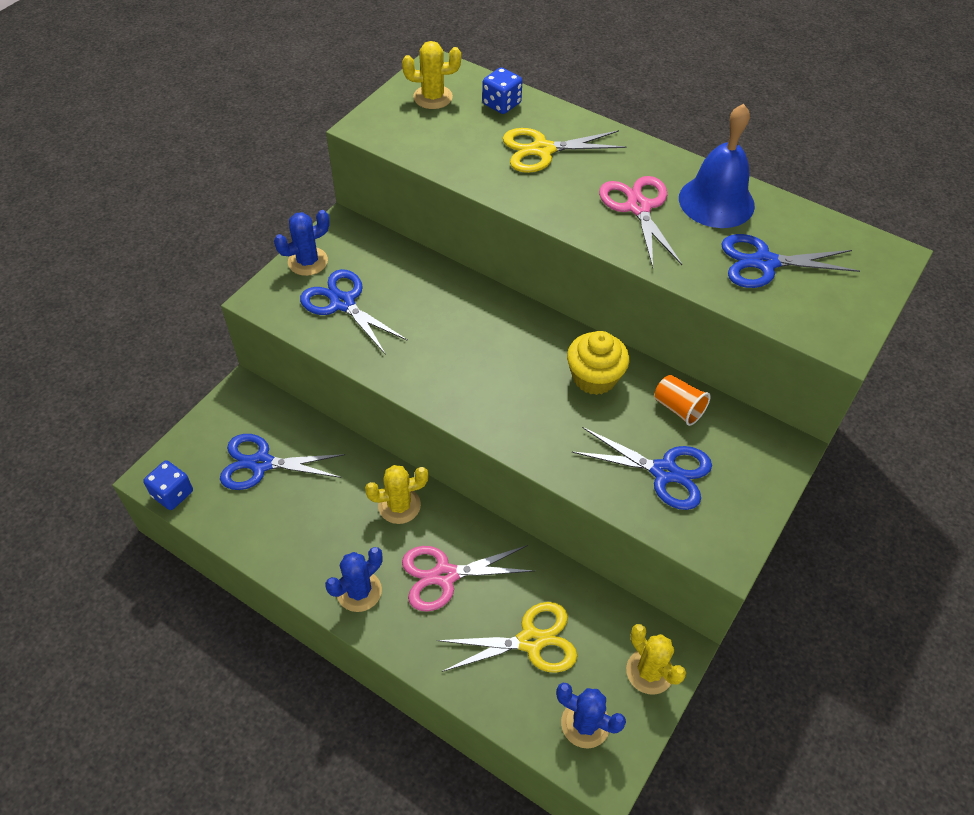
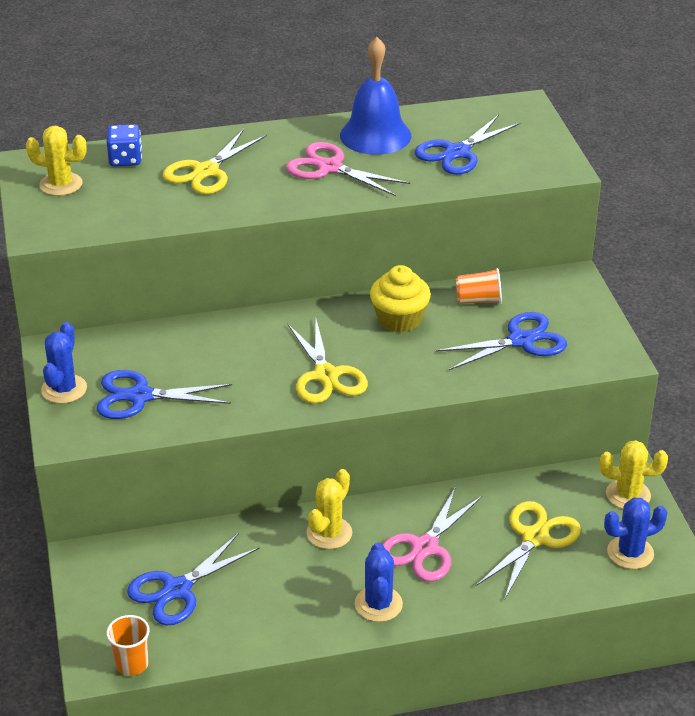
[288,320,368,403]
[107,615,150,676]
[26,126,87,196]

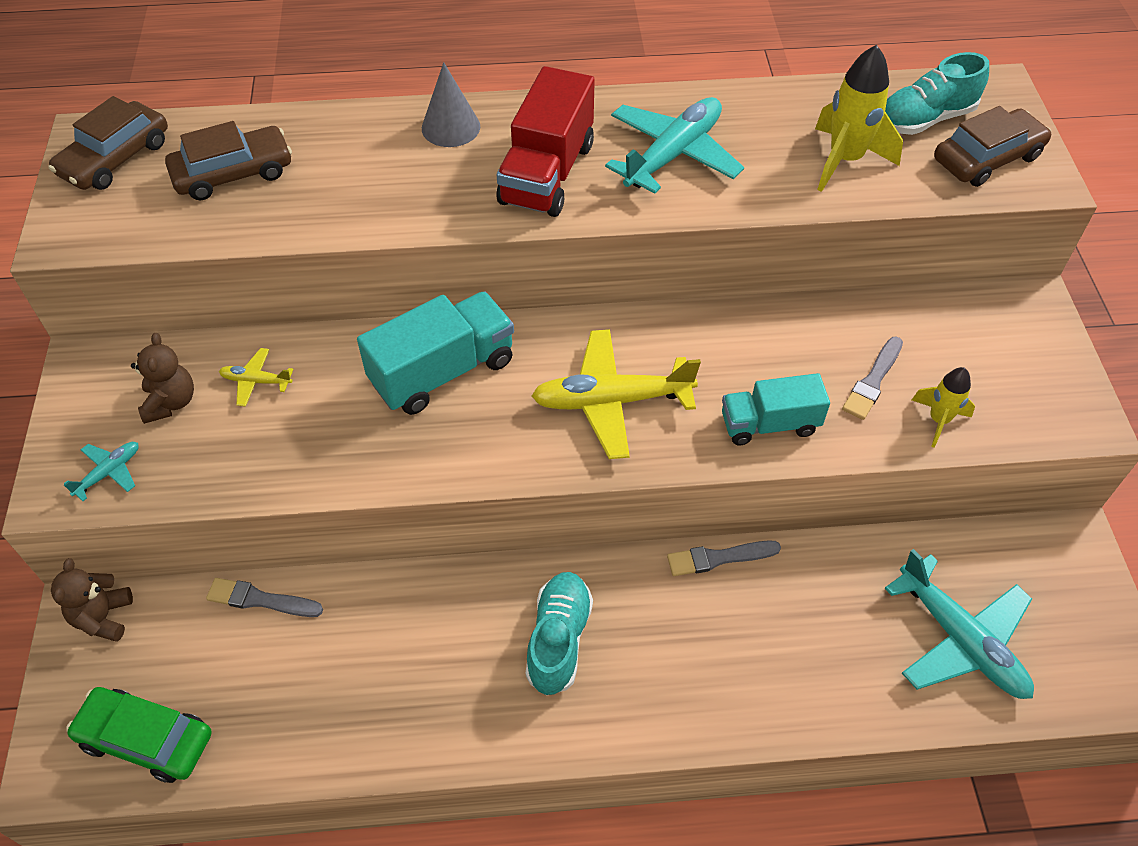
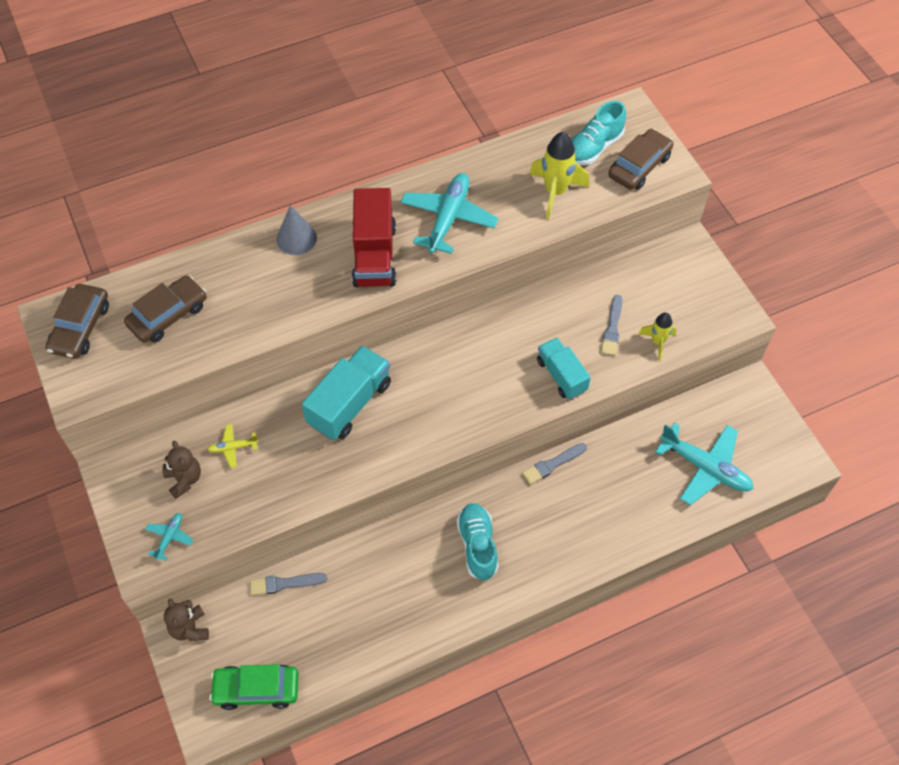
[532,329,701,459] (first image)
[537,338,591,399]

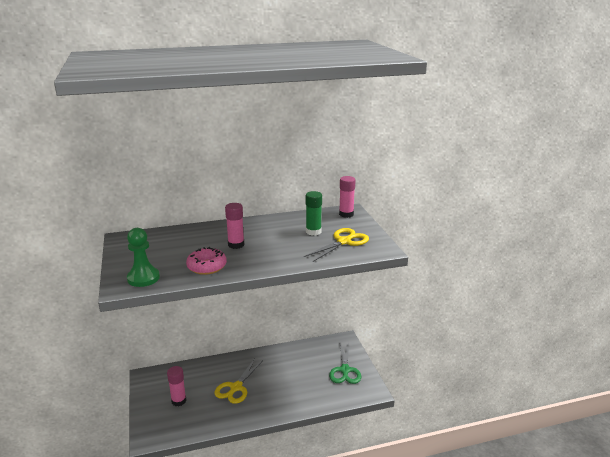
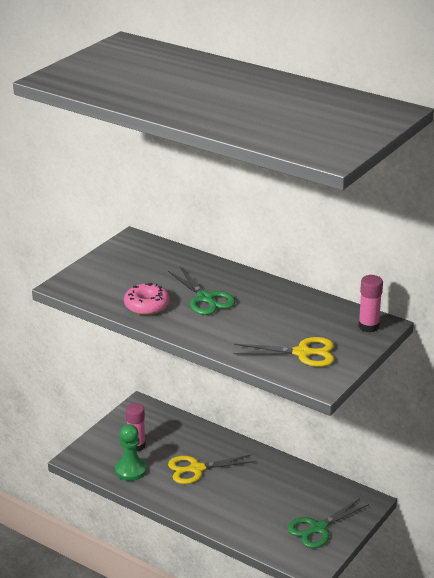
[306,191,322,236] (first image)
[115,424,147,481]
[168,267,236,315]

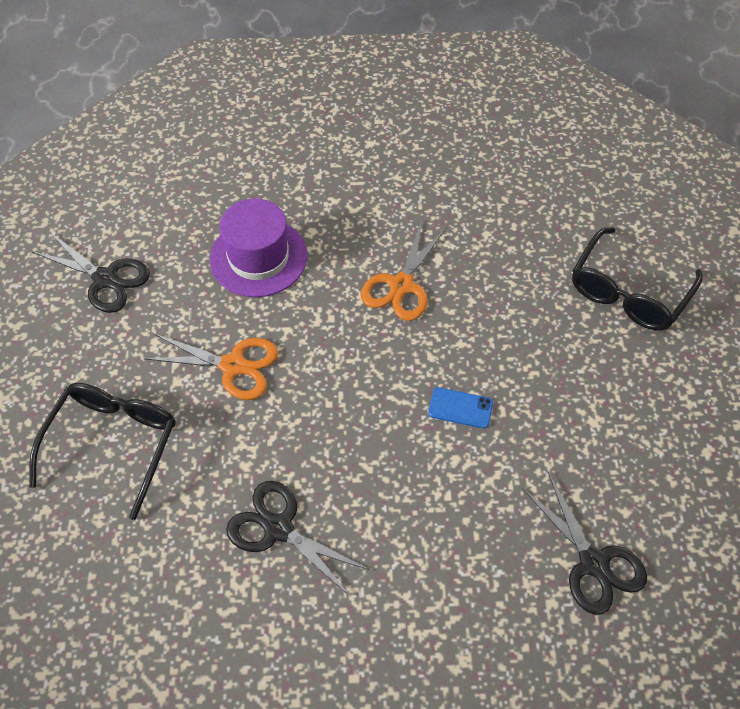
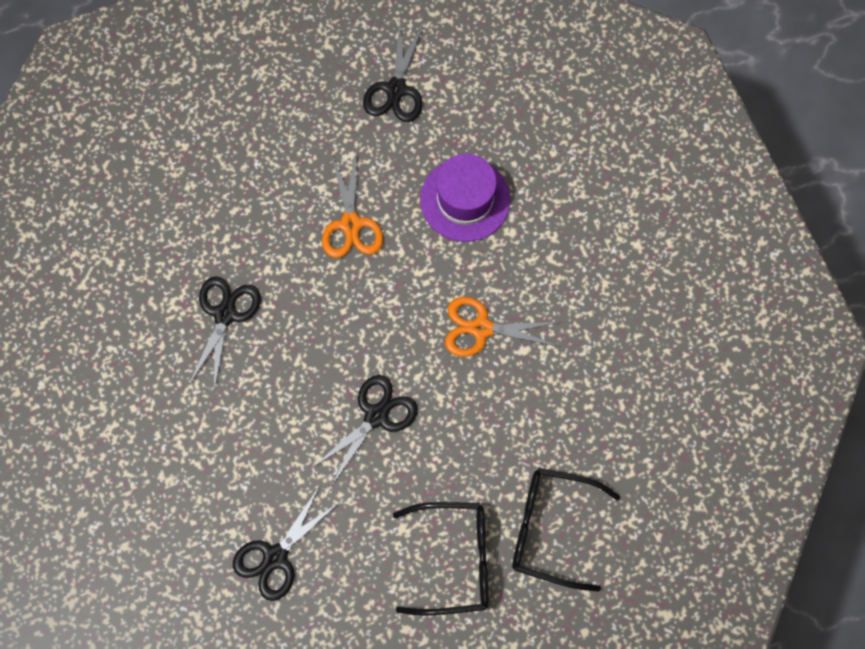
[393,502,489,616]
[312,375,418,485]

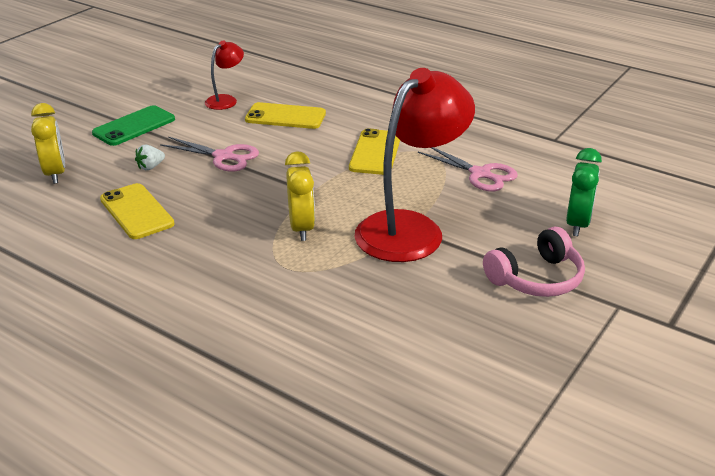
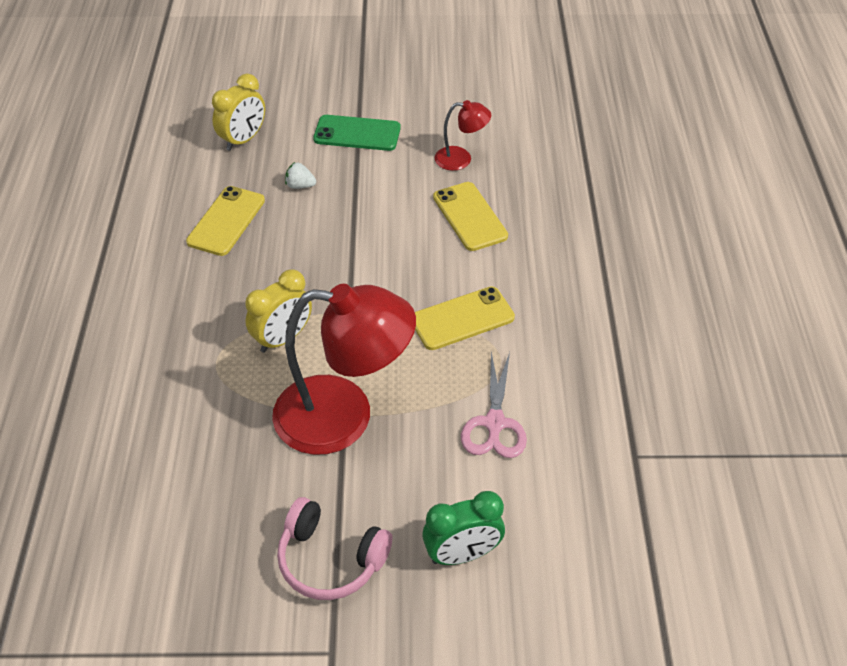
[160,137,259,172] (first image)

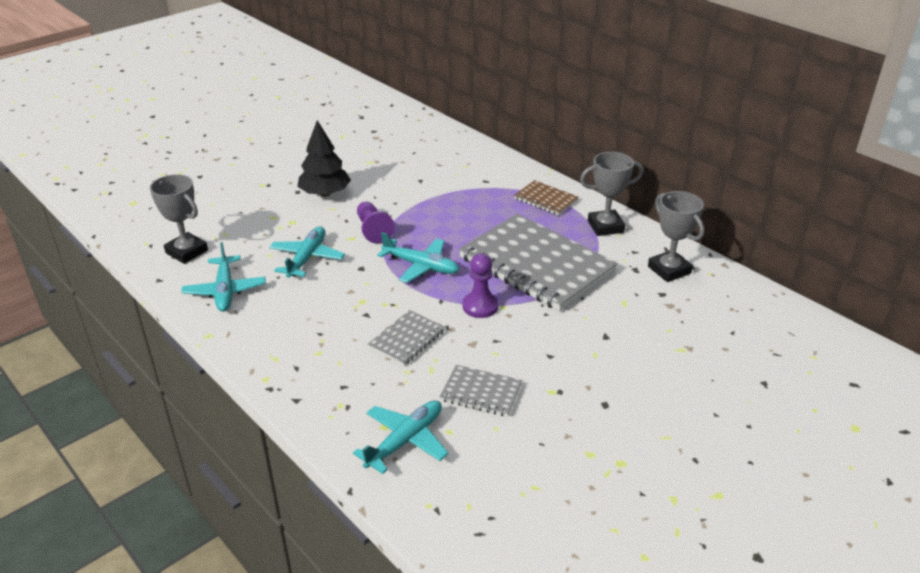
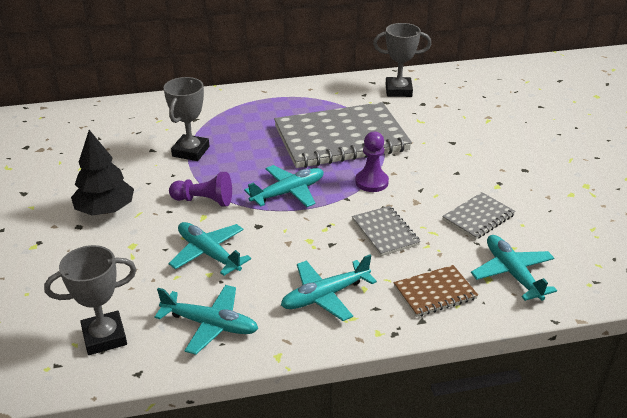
[281,254,377,321]
[393,265,478,317]
[164,77,209,161]

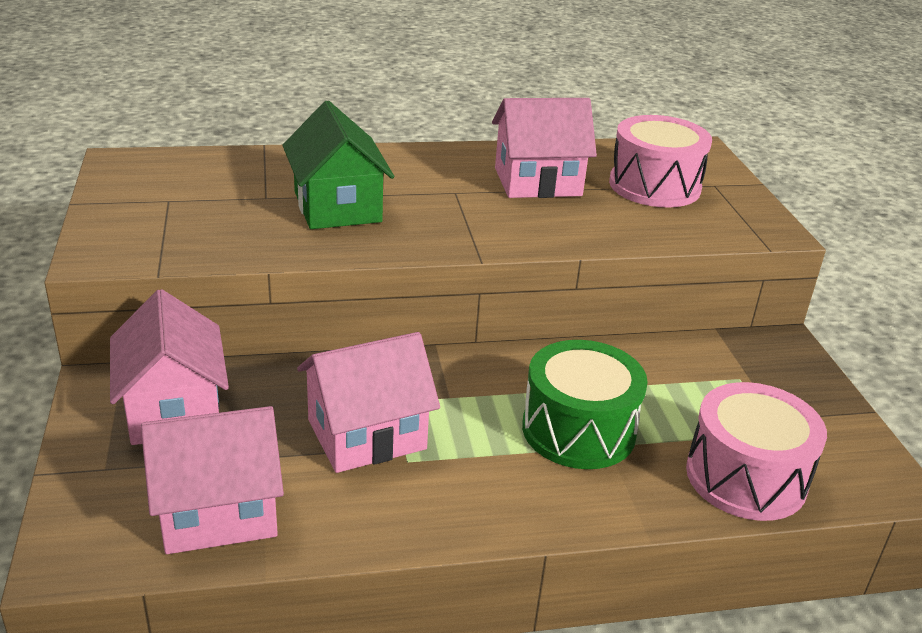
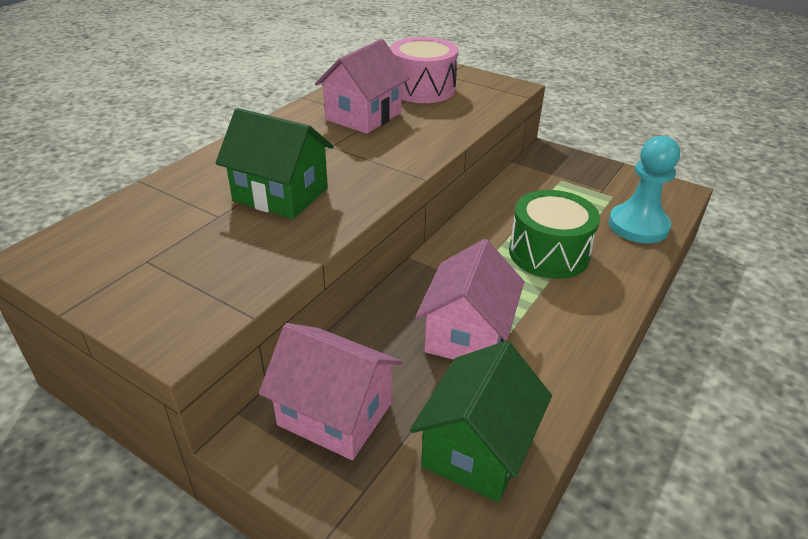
[608,136,680,243]
[410,341,552,502]

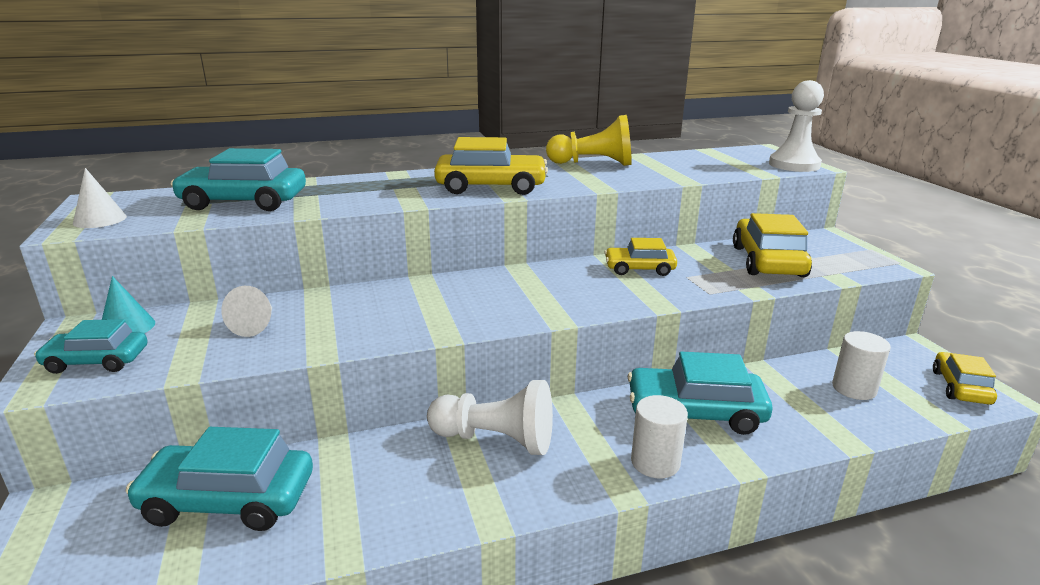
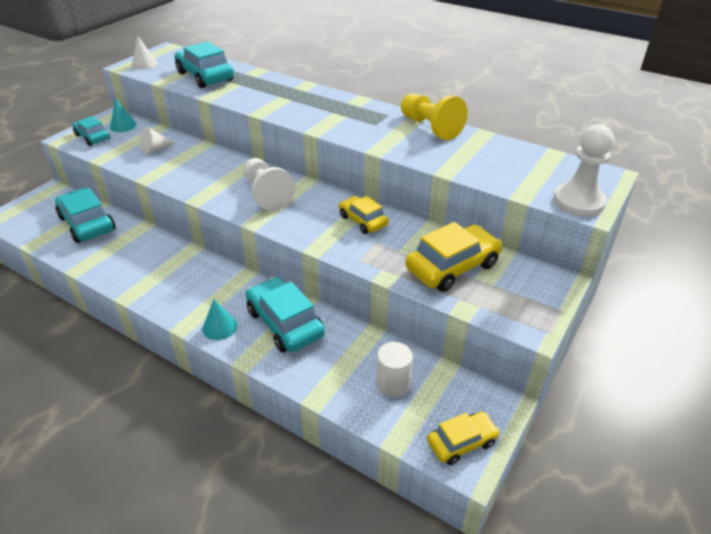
[434,137,548,195] (first image)
[244,158,295,211]
[202,299,237,340]

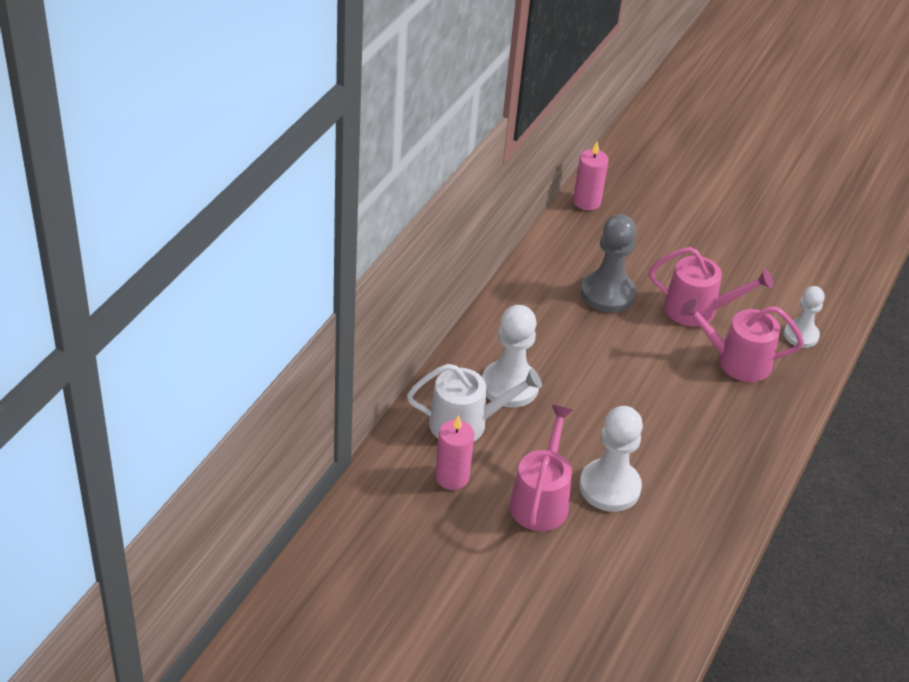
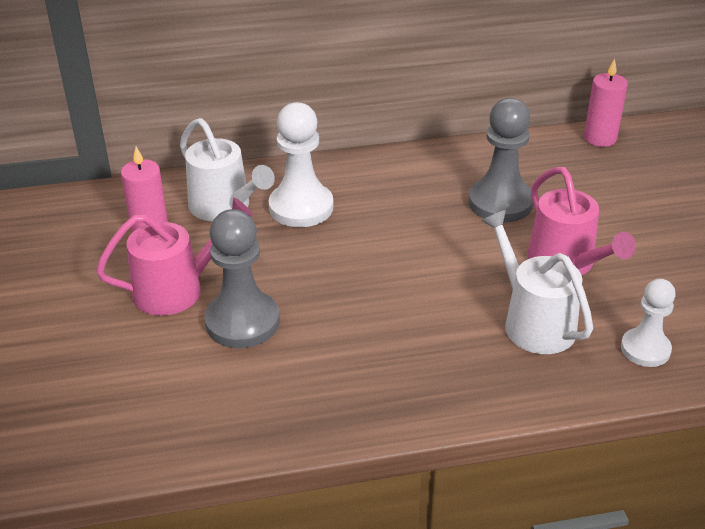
[204,209,280,348]
[482,210,593,354]

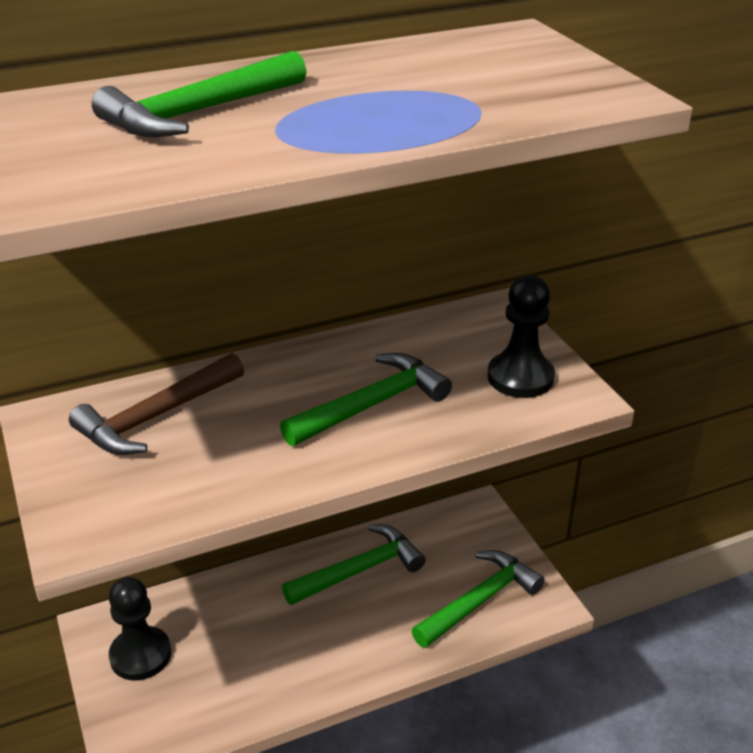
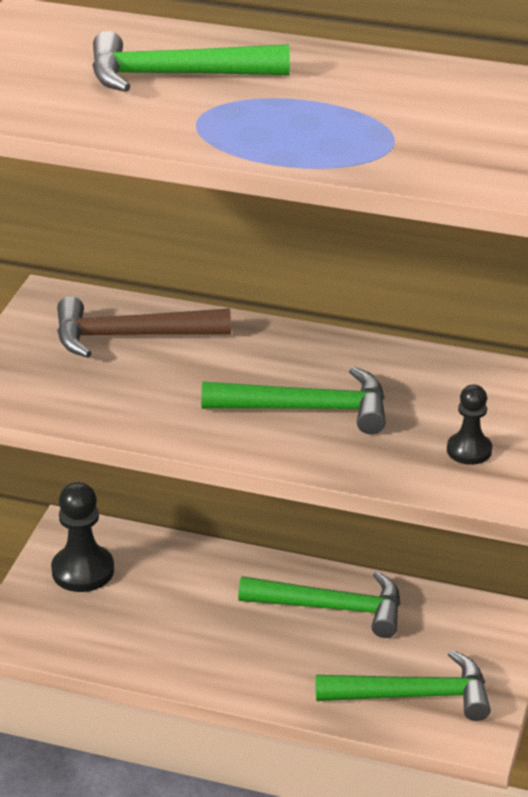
[447,385,492,465]

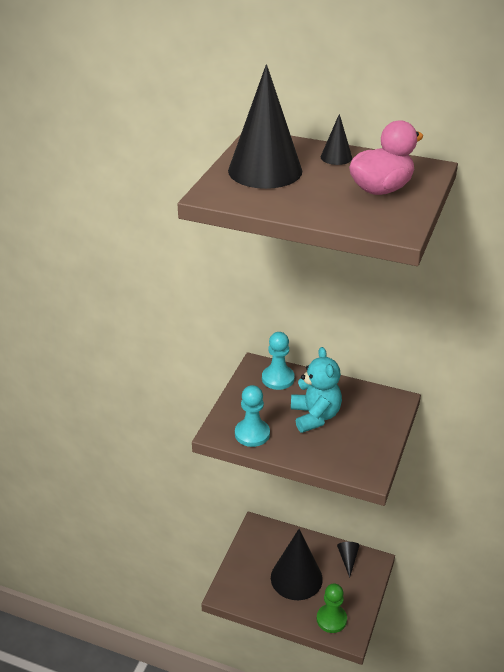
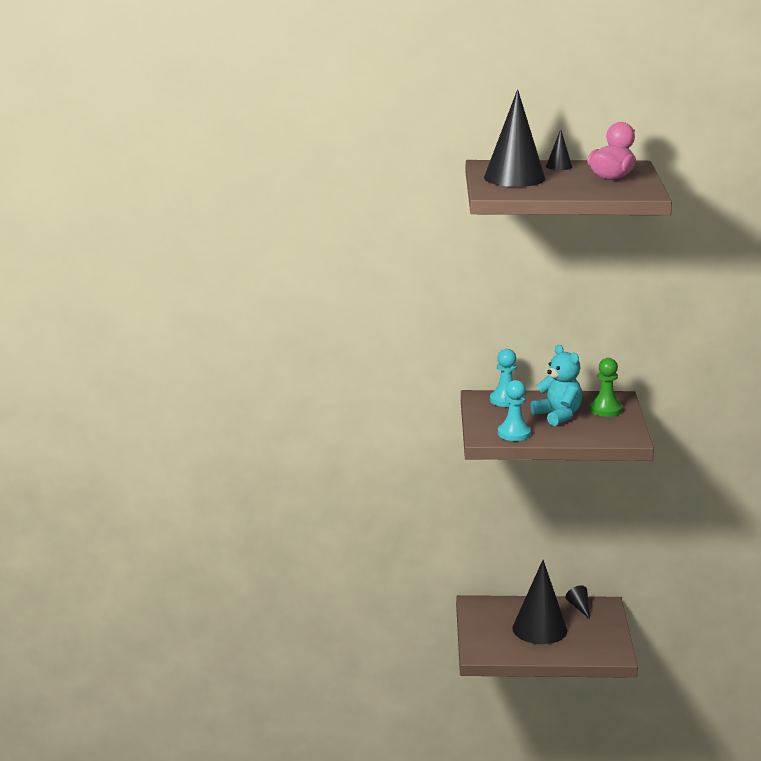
[590,358,622,417]

